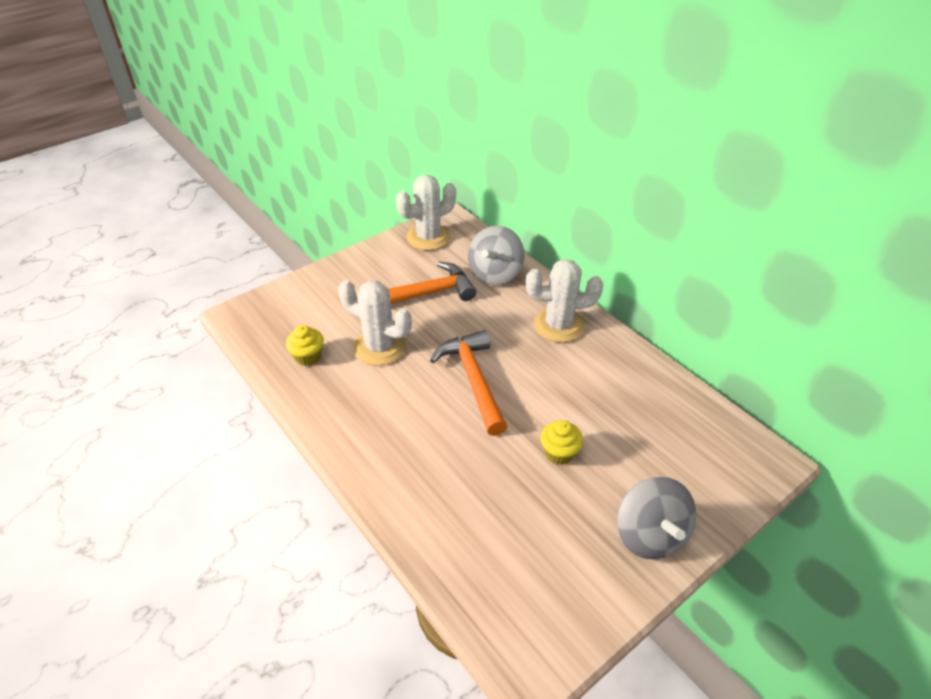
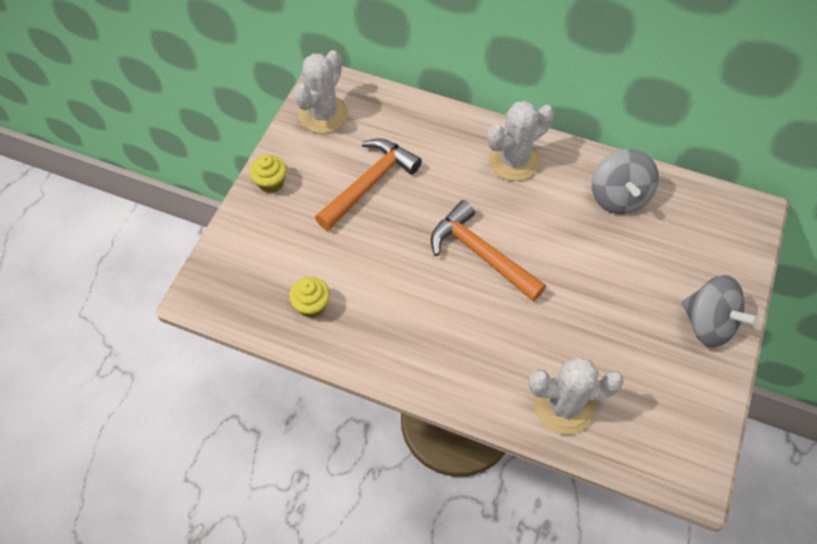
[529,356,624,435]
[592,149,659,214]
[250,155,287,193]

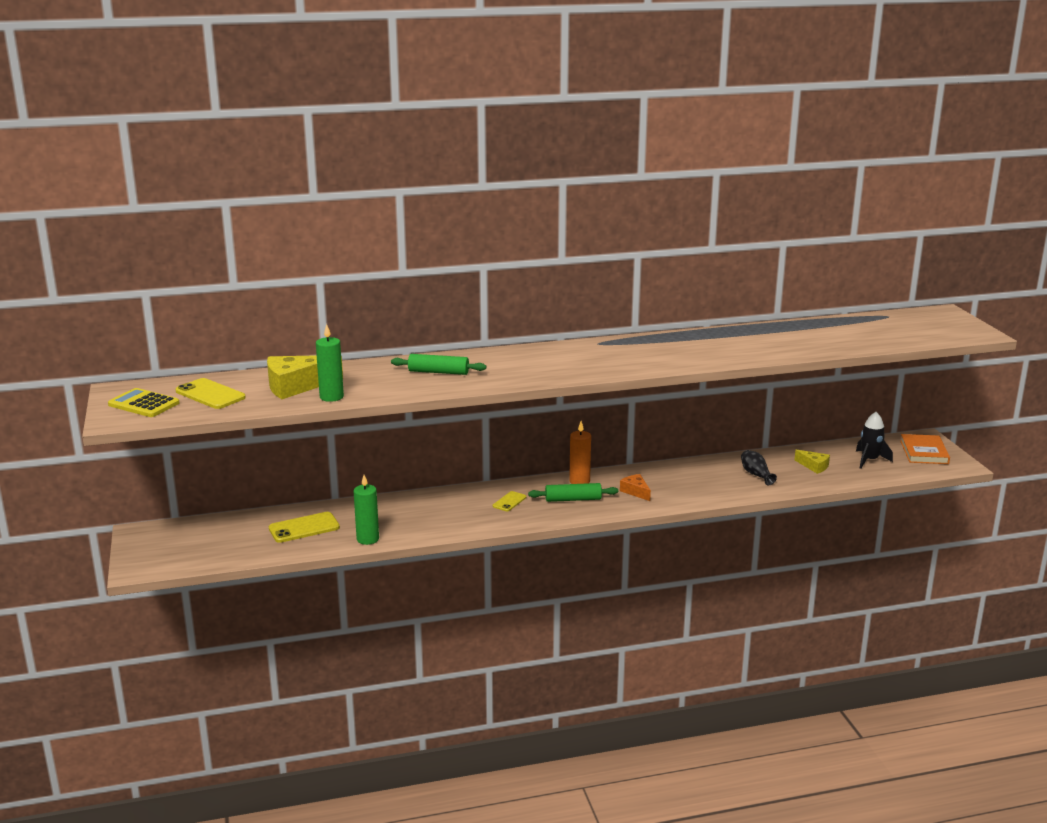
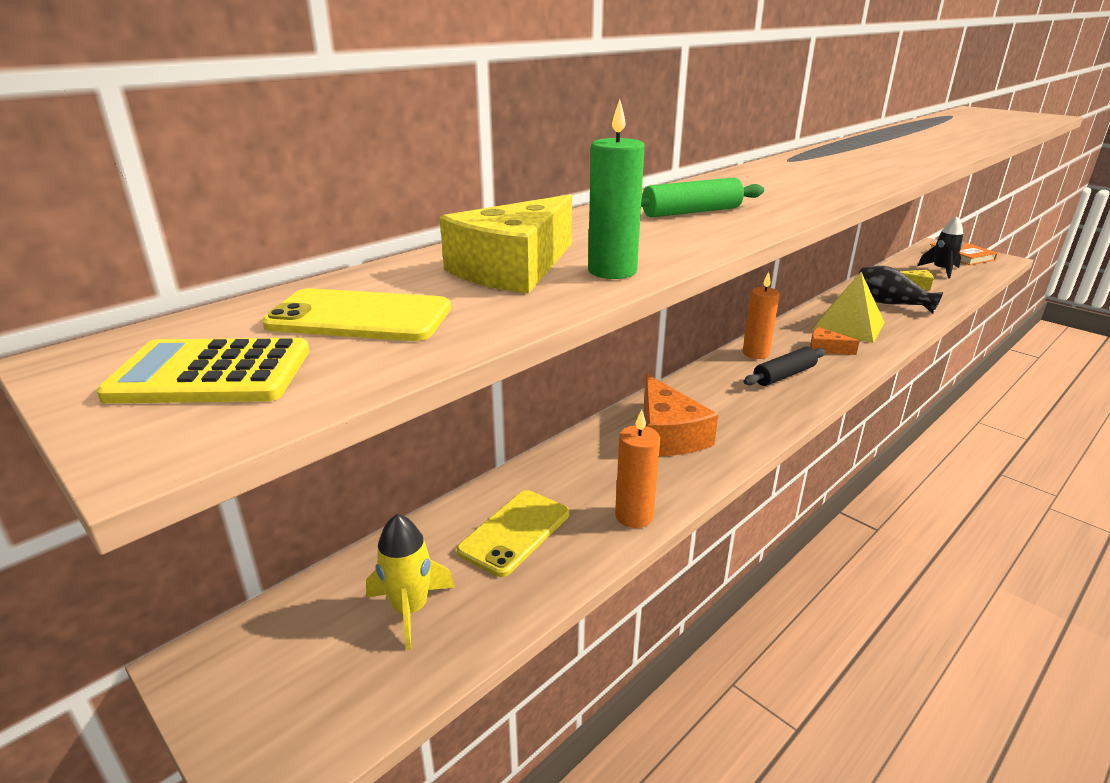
[493,491,526,511] (first image)
[366,514,455,650]
[644,374,718,456]
[812,272,885,343]
[615,409,660,528]
[744,347,826,386]
[858,266,943,314]

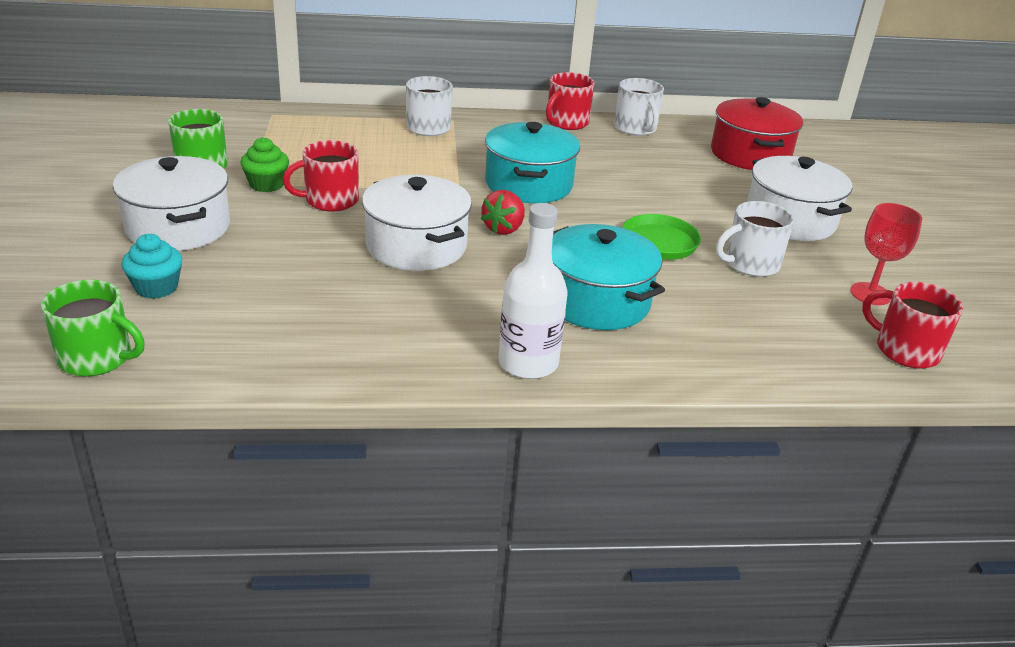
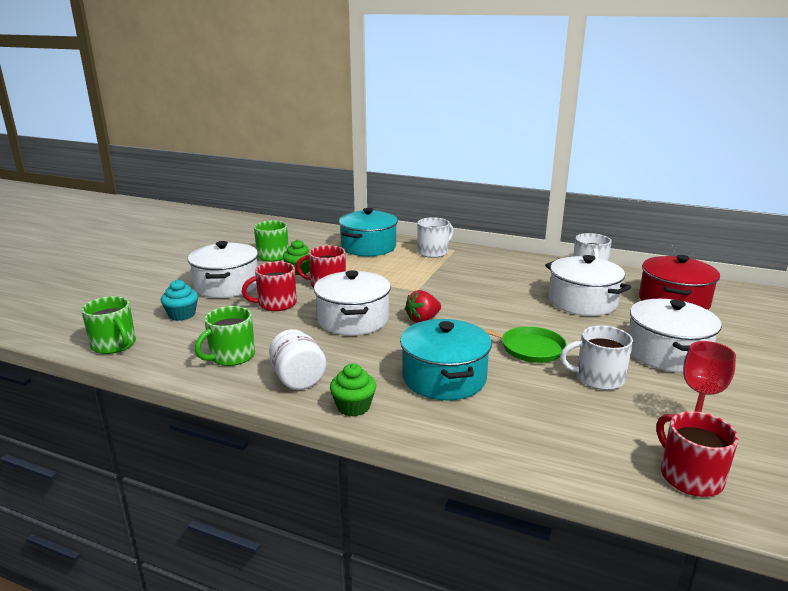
[195,306,255,366]
[269,329,326,390]
[545,255,631,316]
[339,208,398,256]
[242,261,297,311]
[330,363,376,416]

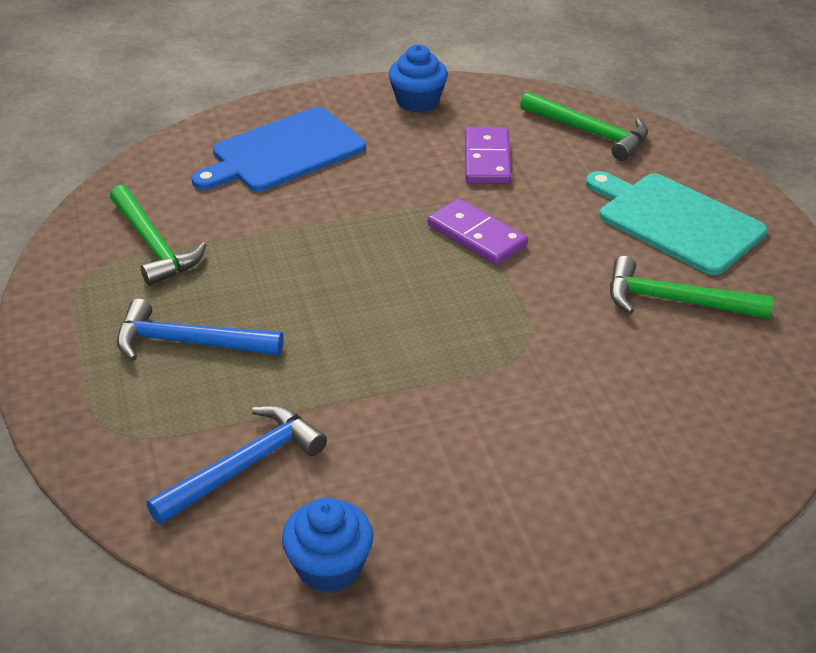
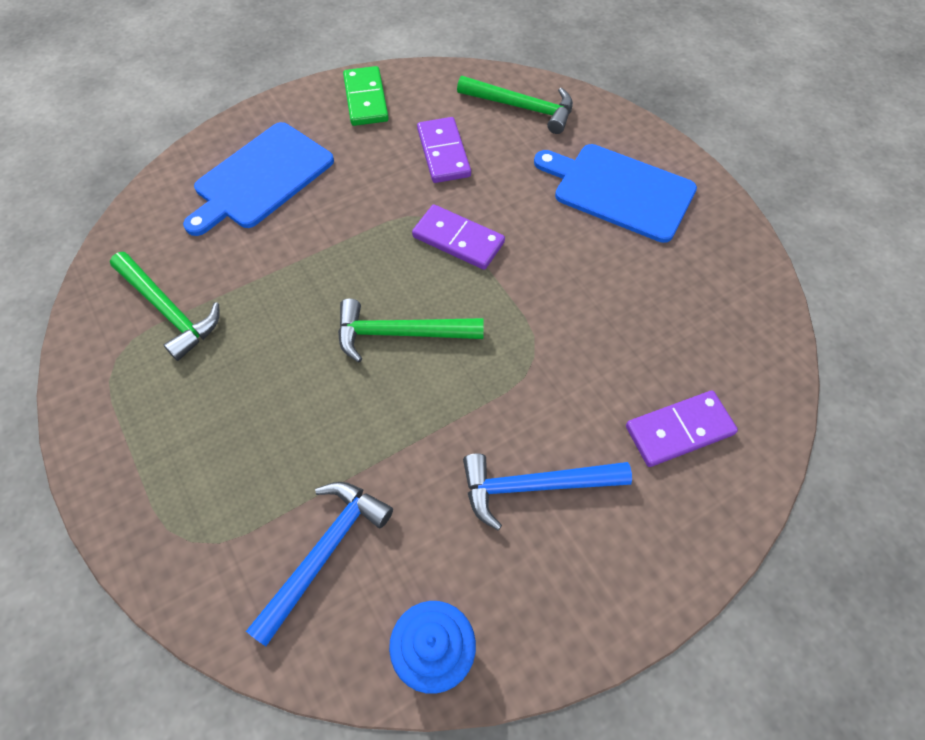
[626,390,738,467]
[463,453,632,530]
[338,299,484,363]
[343,66,389,126]
[534,144,697,243]

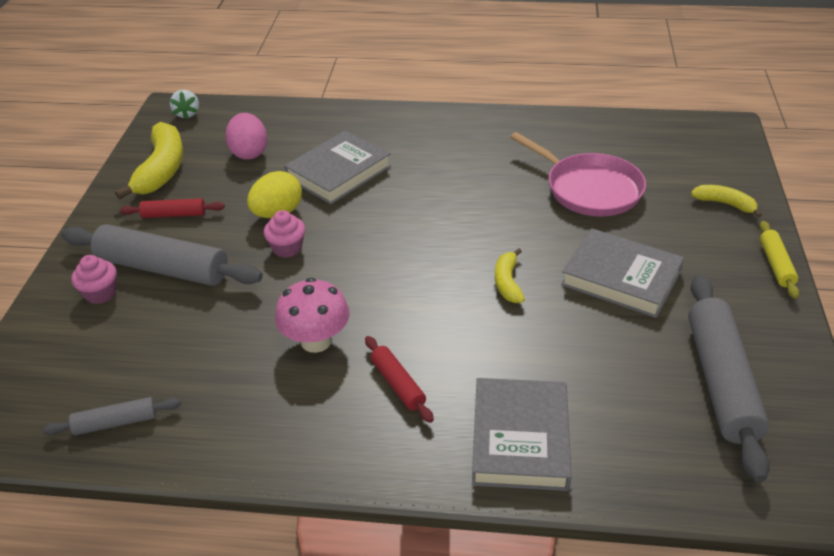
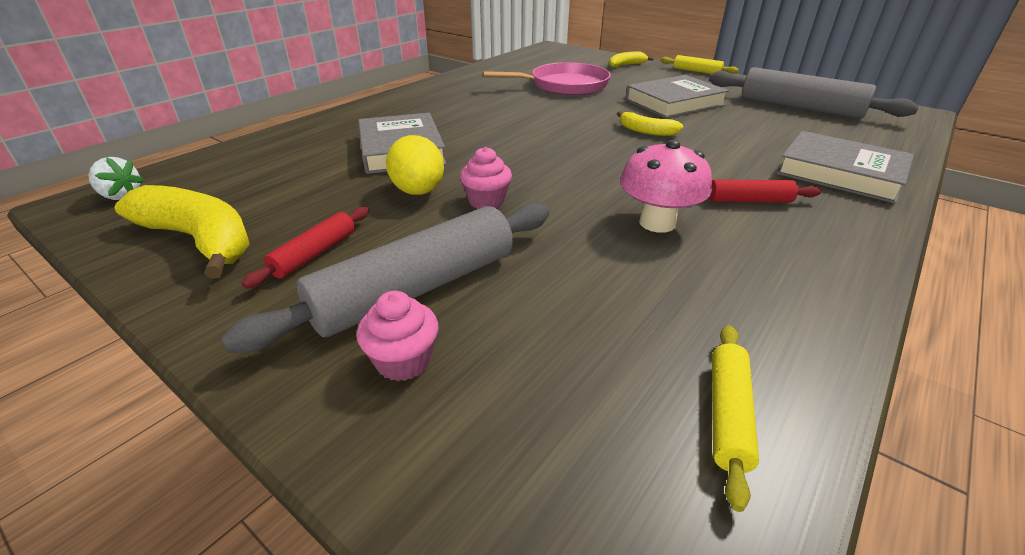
[225,113,267,160] (first image)
[712,325,759,512]

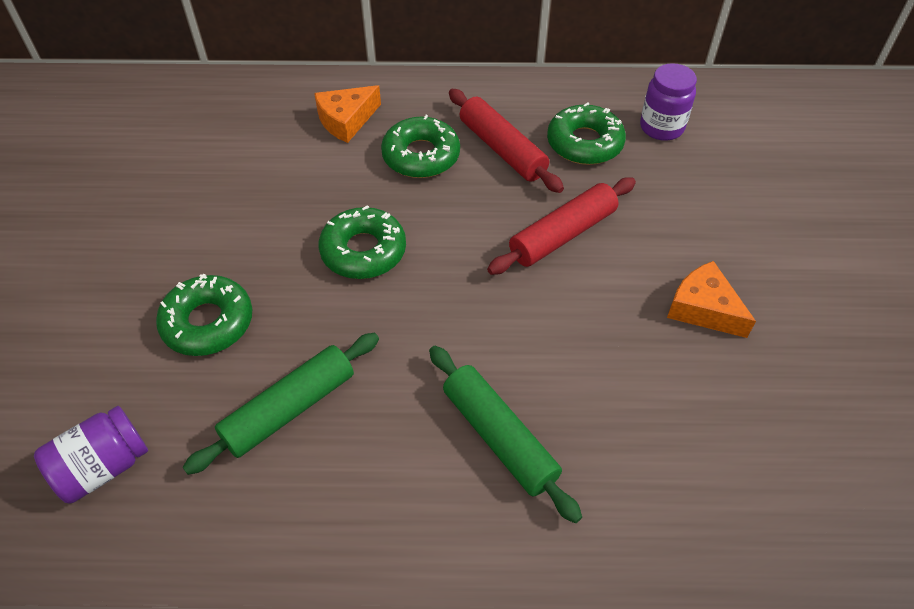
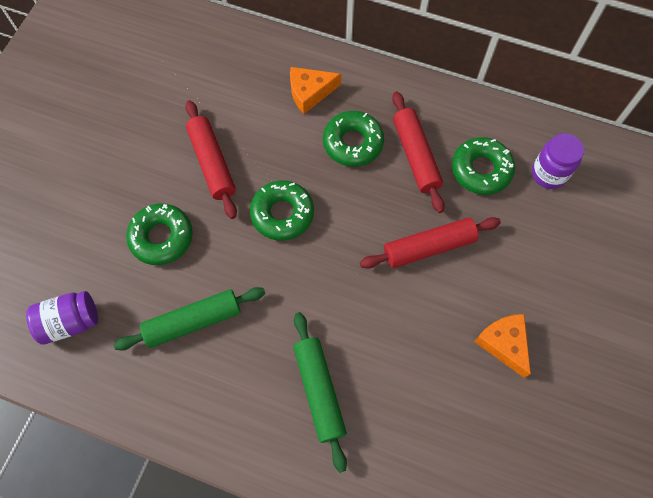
[185,100,237,219]

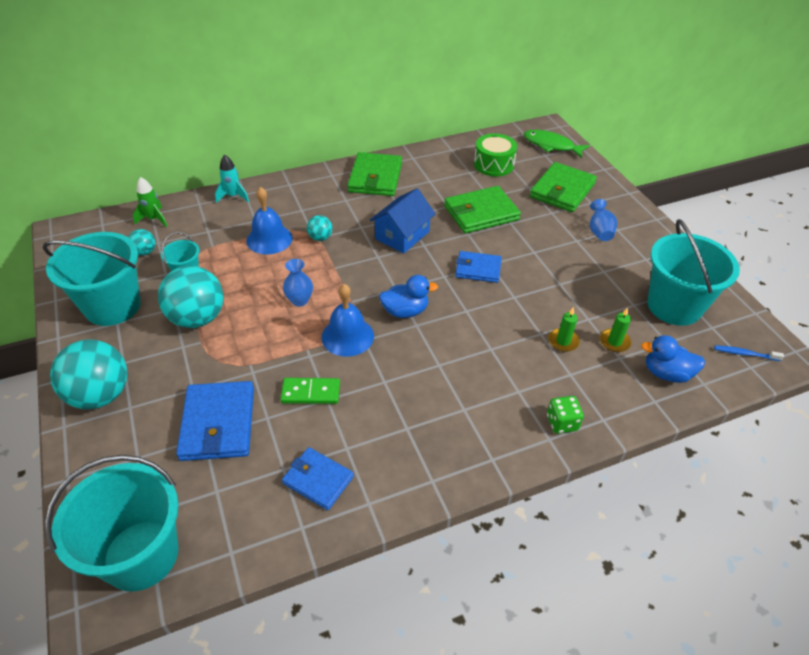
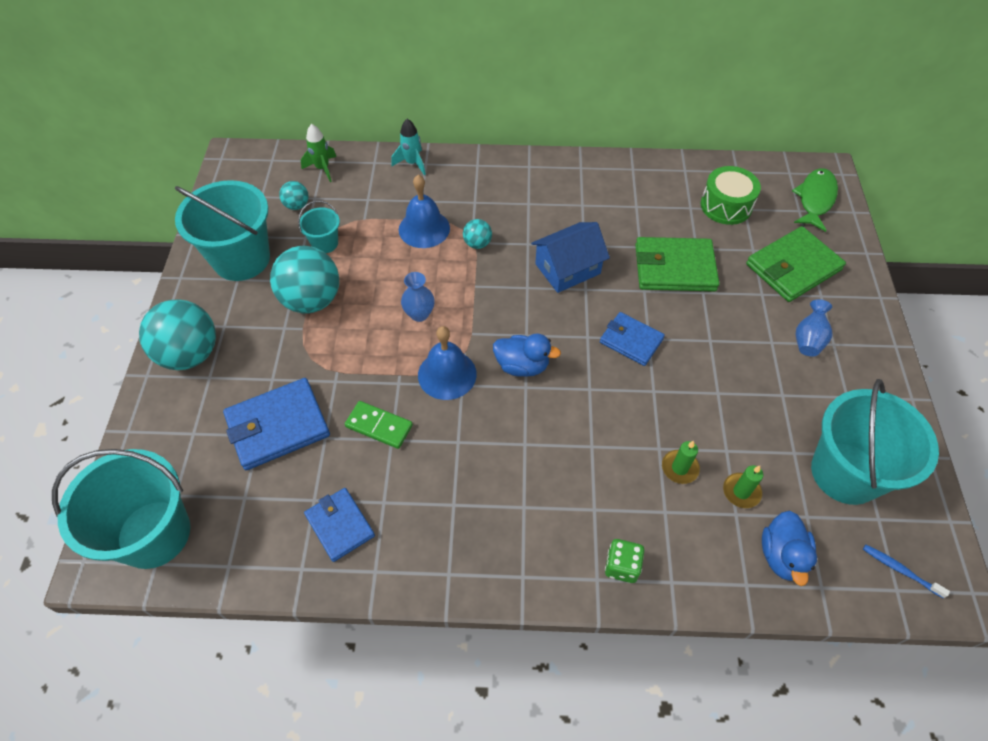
[347,152,402,196] (first image)
[223,378,330,470]
[792,168,838,232]
[762,511,817,586]

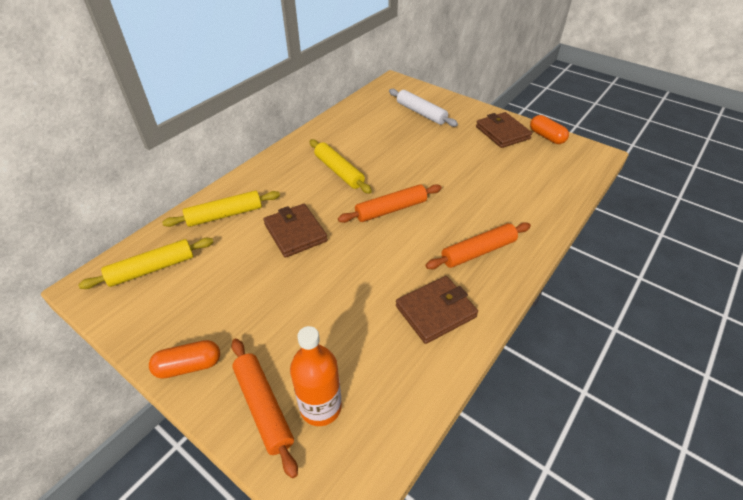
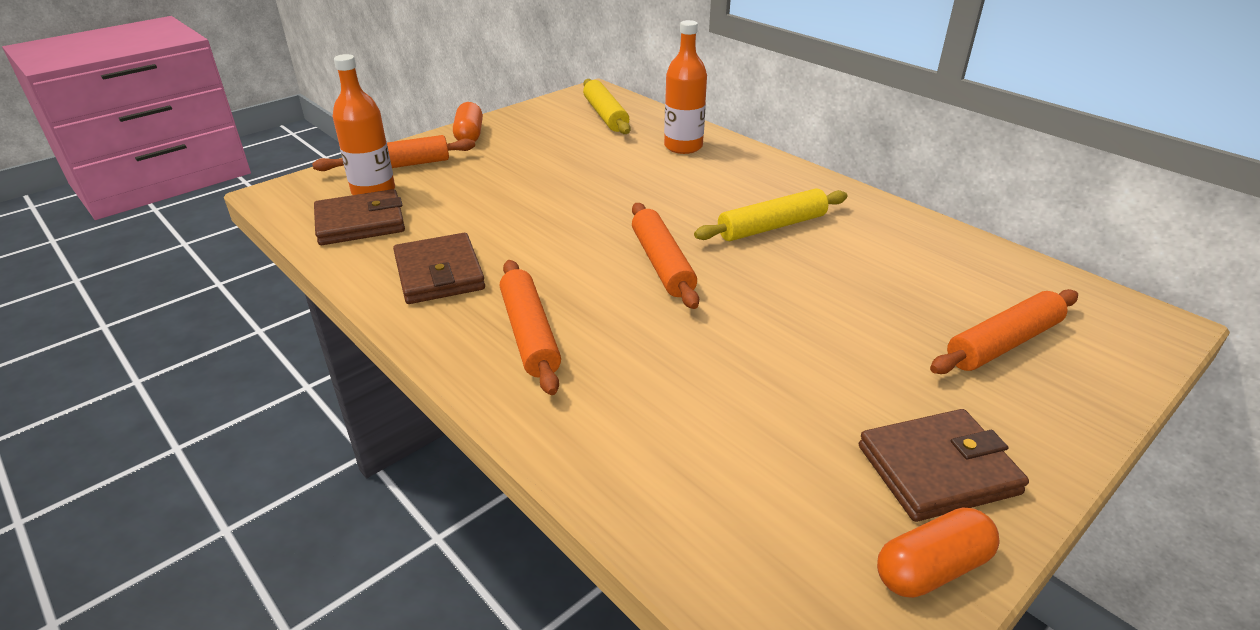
[314,189,405,245]
[664,20,707,154]
[930,289,1078,374]

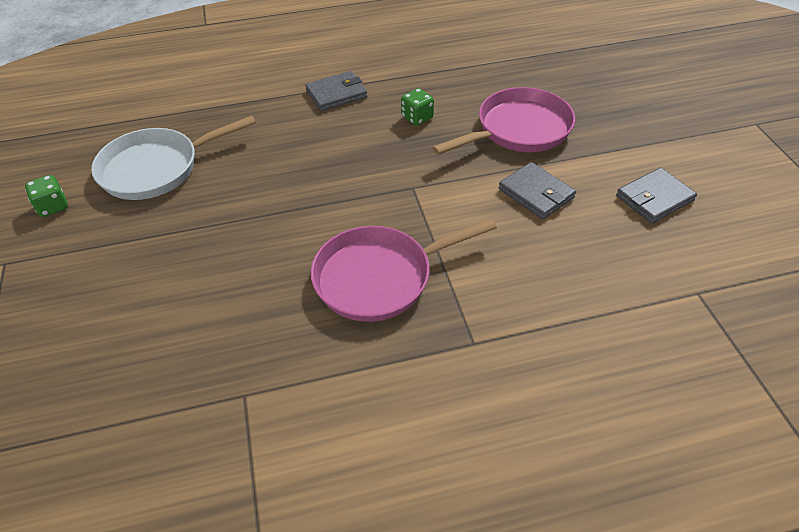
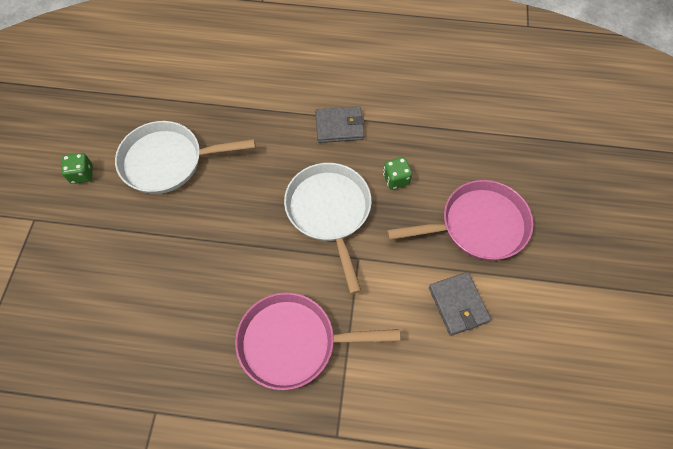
[616,167,697,224] (first image)
[284,163,372,294]

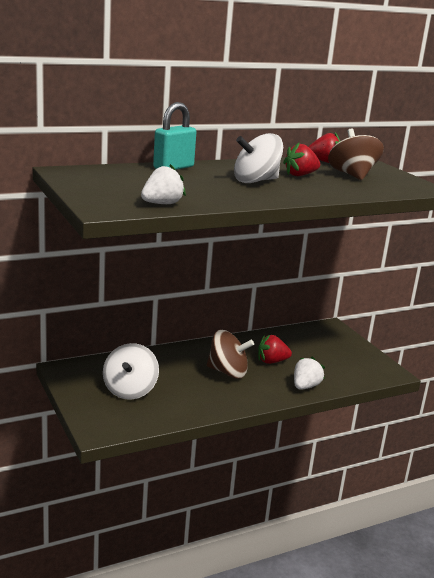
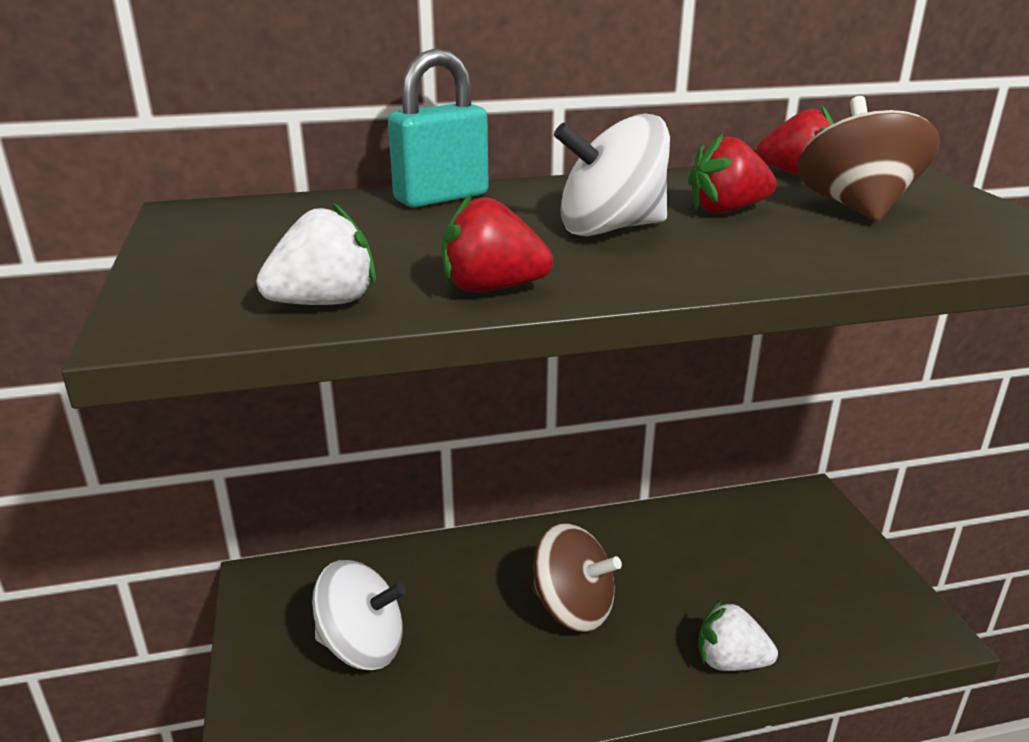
[442,194,553,292]
[312,560,406,670]
[699,599,778,671]

